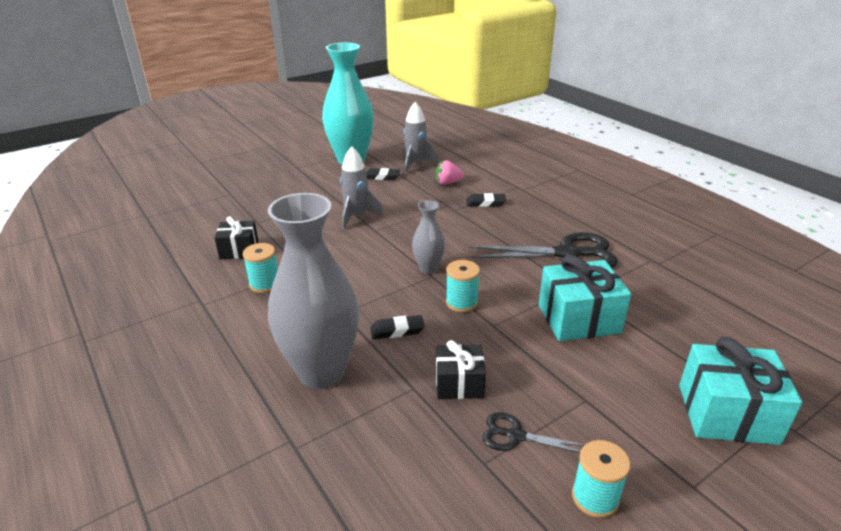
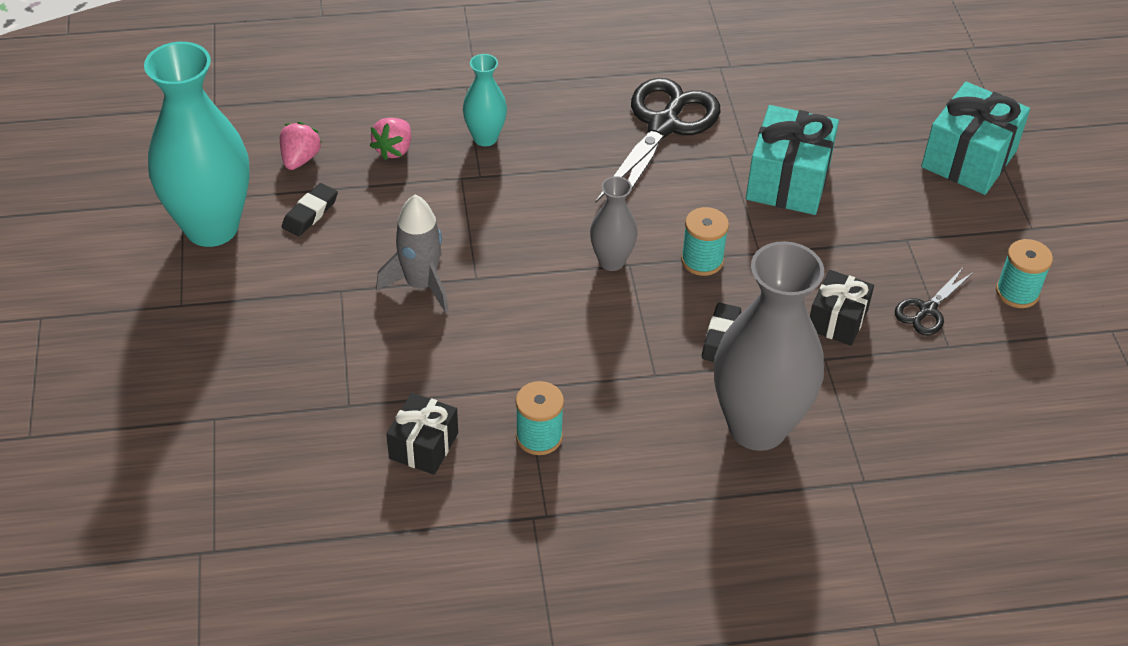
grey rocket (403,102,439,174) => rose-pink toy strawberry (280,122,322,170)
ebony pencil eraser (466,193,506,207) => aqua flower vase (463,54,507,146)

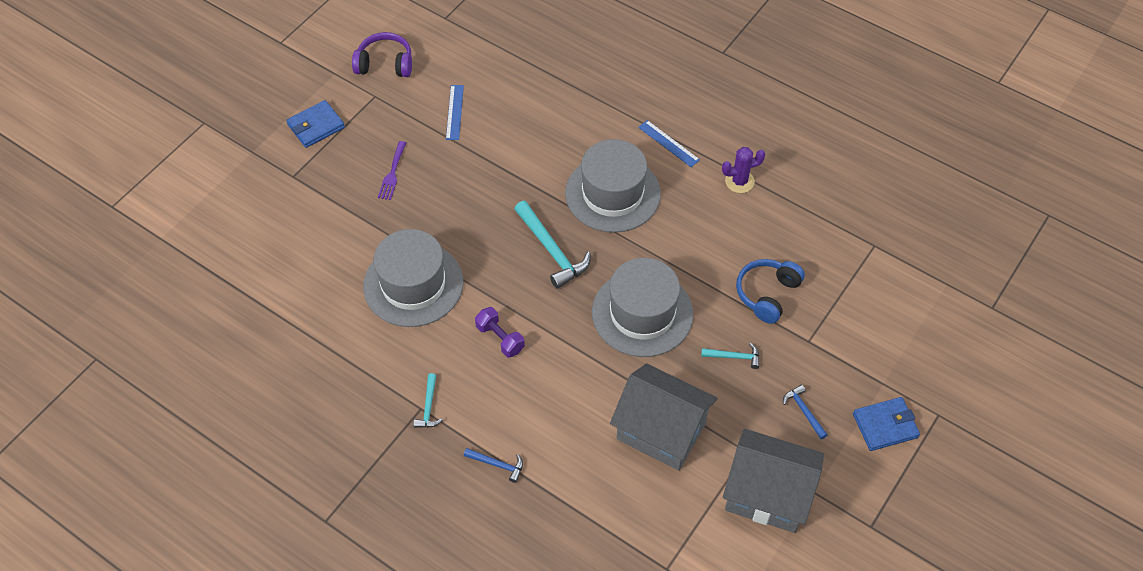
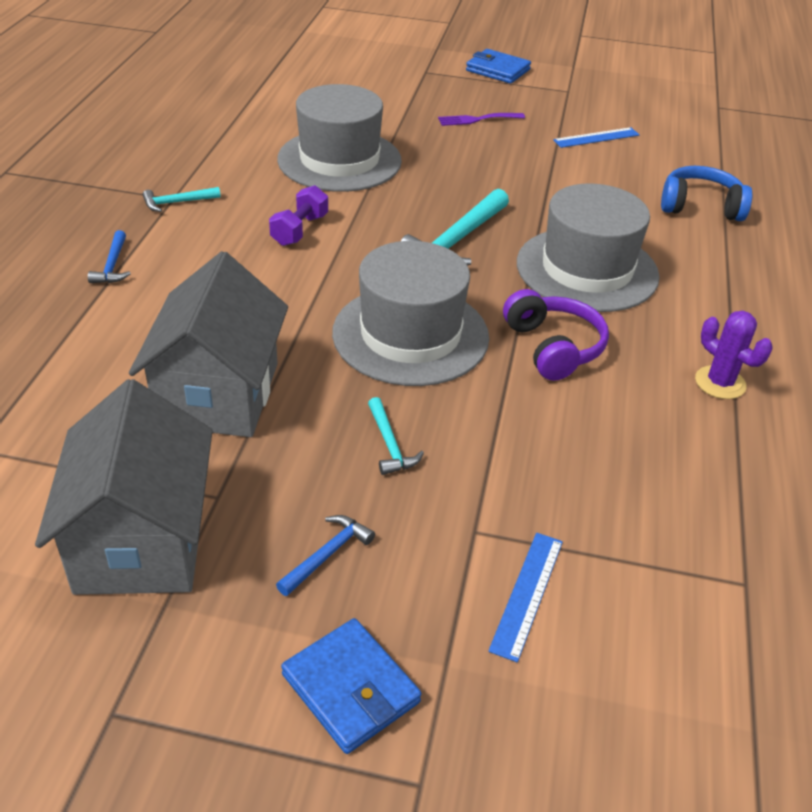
purple over-ear headphones (352,32,412,77) => purple over-ear headphones (503,289,609,381), moved
blue measuring stick (638,120,700,167) => blue measuring stick (488,533,563,662), moved
blue over-ear headphones (736,259,805,324) => blue over-ear headphones (661,166,752,221), moved

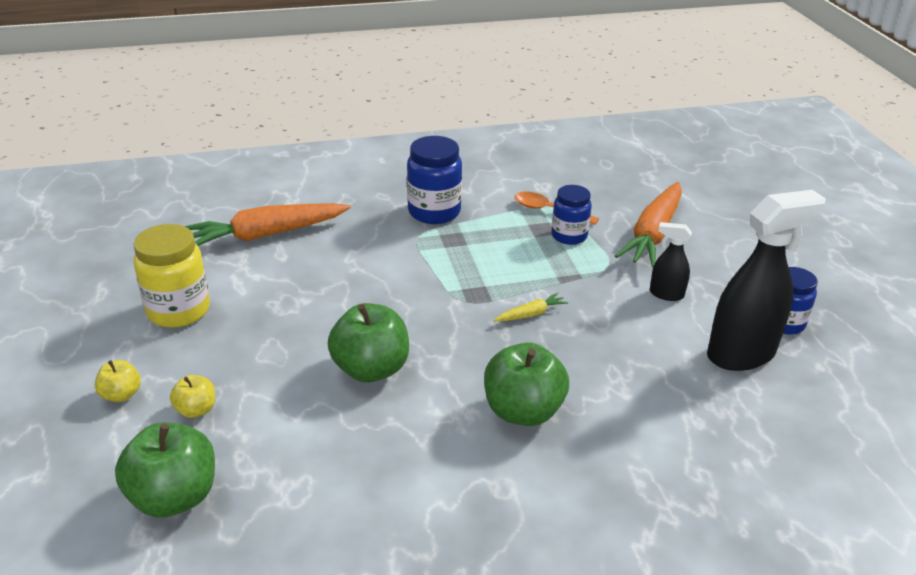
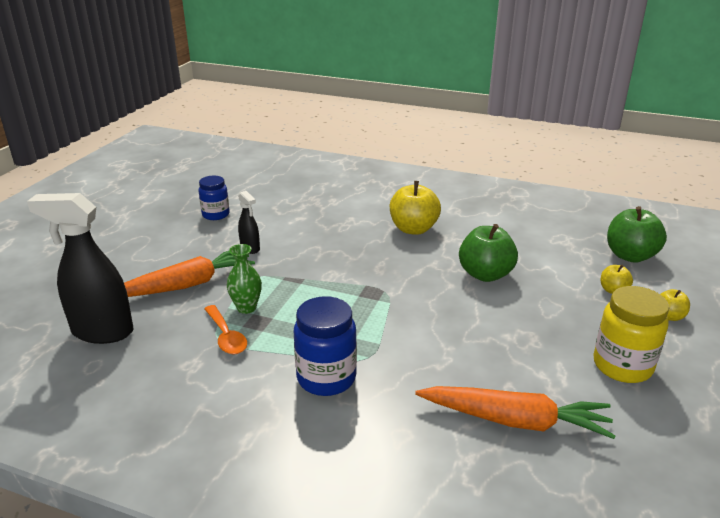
green apple fruit (484,342,569,426) => yellow apple fruit (390,181,441,235)
yellow toy carrot (494,293,568,321) => nothing
blue jar (551,185,592,245) => green flower vase (227,244,262,314)
ebony spray bottle (707,190,826,371) => ebony spray bottle (27,193,133,344), moved

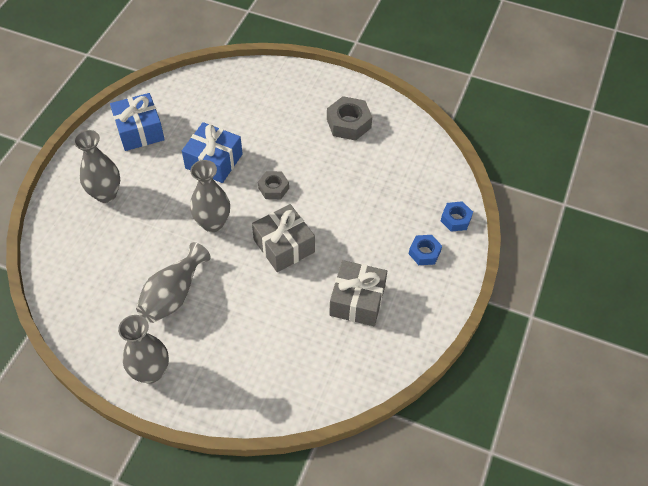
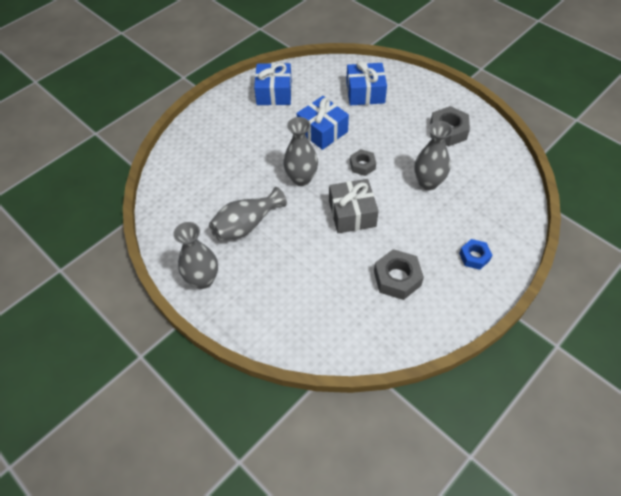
grey flower vase (74,130,120,203) => grey flower vase (414,121,453,190), moved
grey gift (329,260,387,326) => grey hexagon nut (374,249,424,300)
blue hexagon nut (441,201,473,232) => nothing
nothing => blue gift (346,61,387,105)

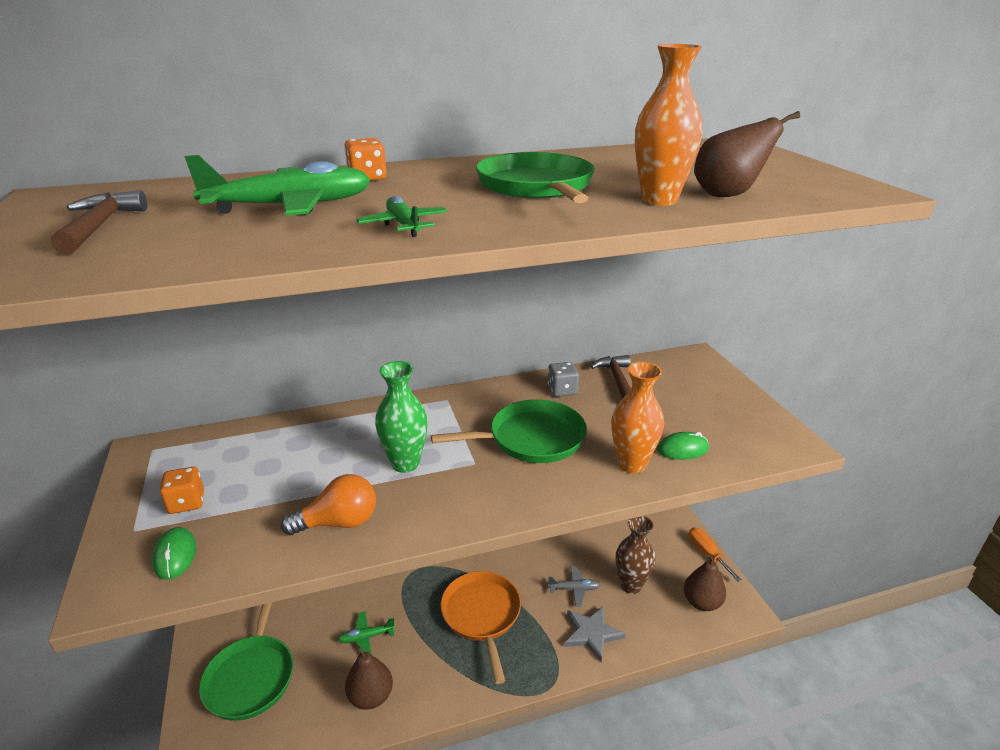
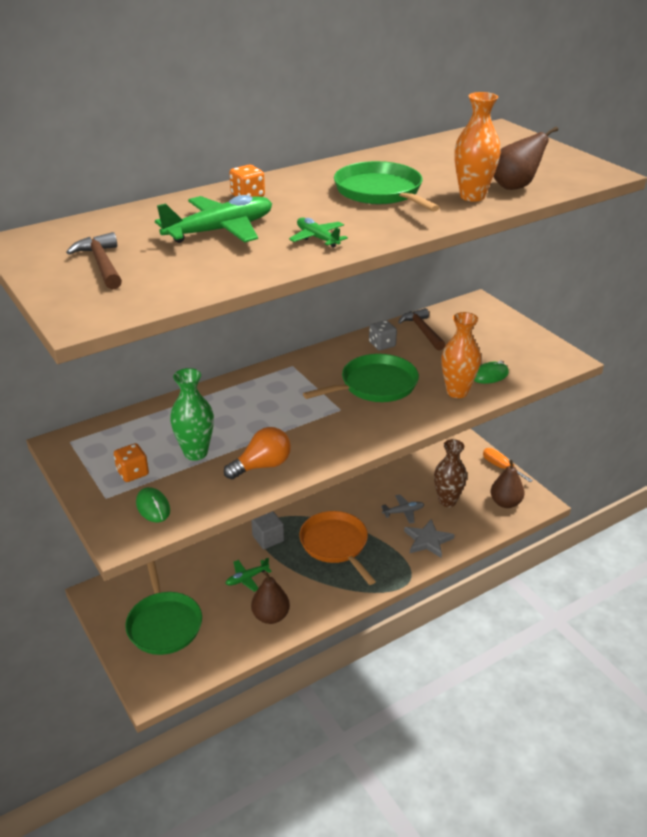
green flower vase (375,361,428,473) => green flower vase (170,368,214,461), moved
nothing => grey solid cube (251,511,284,549)

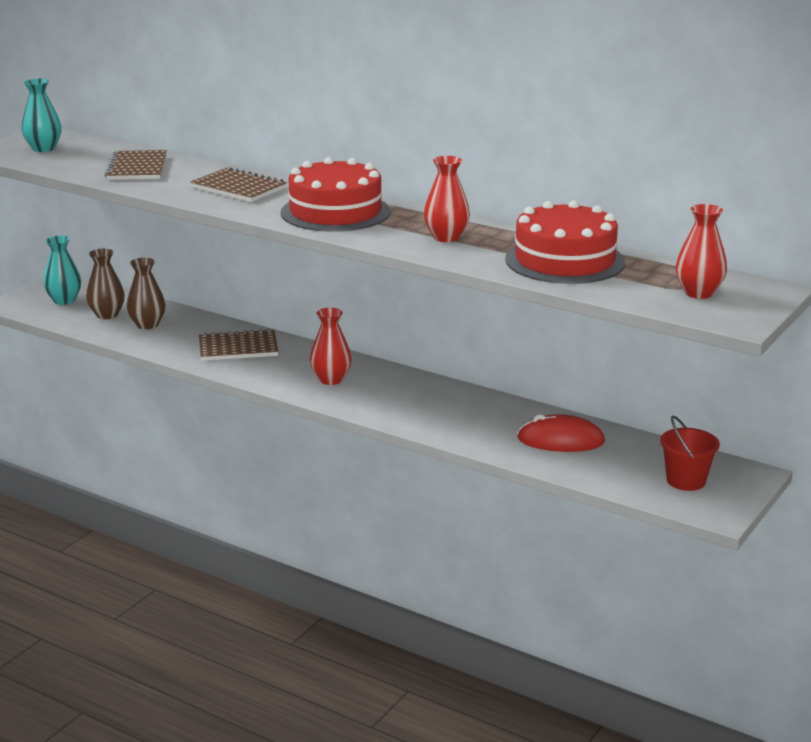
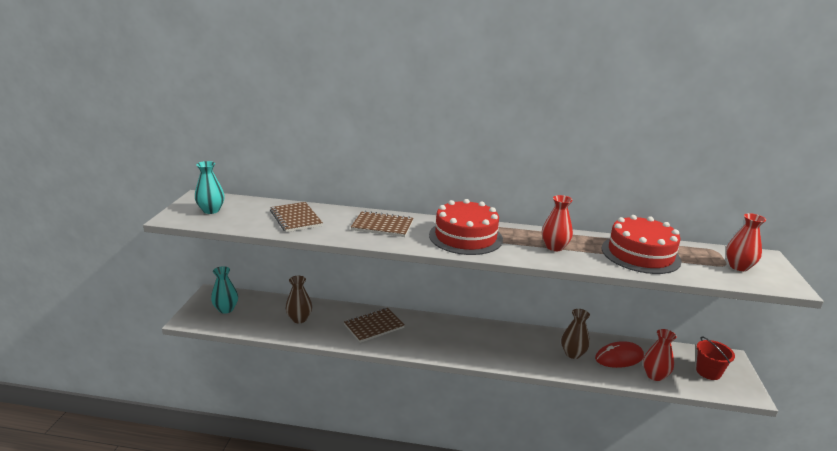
dark brown flower vase (86,249,125,319) => dark brown flower vase (561,309,590,359), moved
scarlet flower vase (310,308,352,385) => scarlet flower vase (643,329,676,381), moved

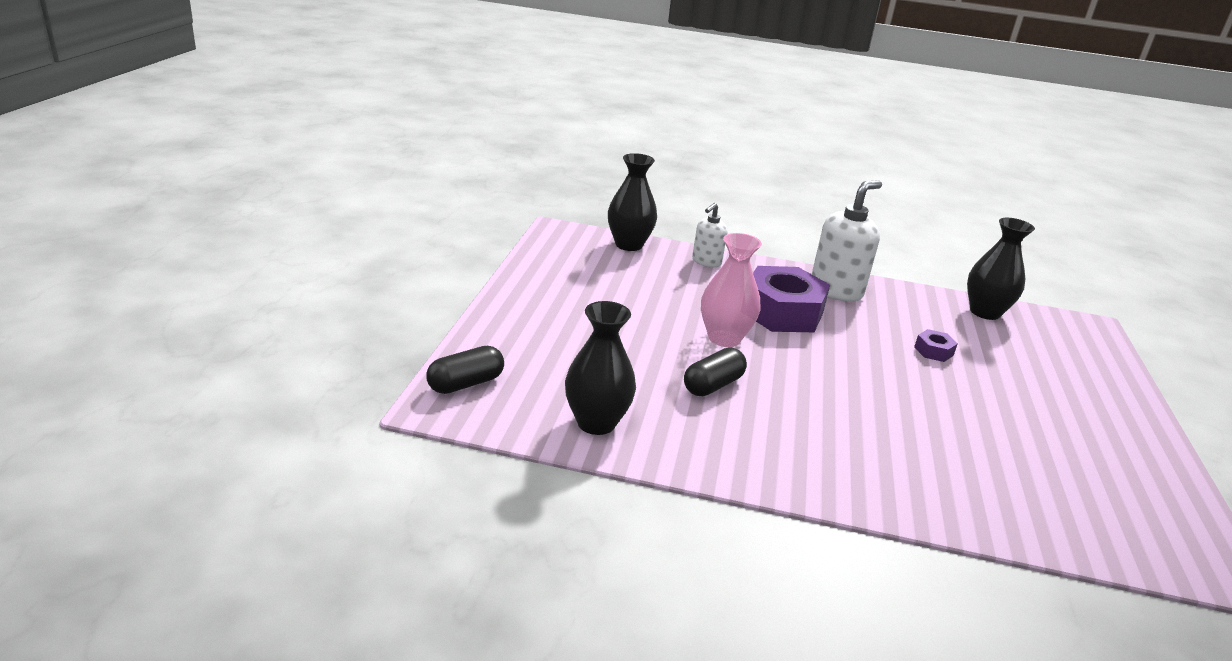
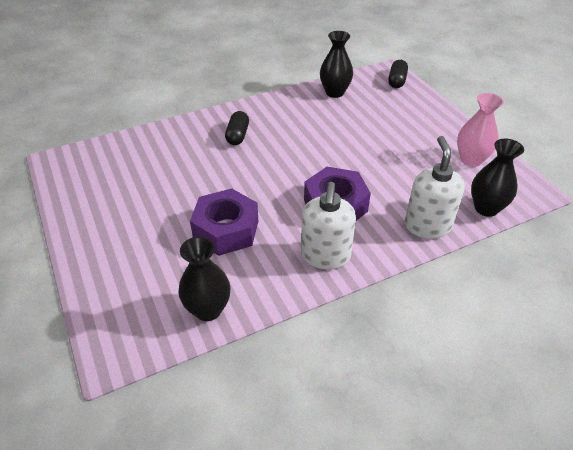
ebony capsule (684,348,747,396) => ebony capsule (225,111,249,145), moved
white pump bottle (692,203,728,267) => white pump bottle (405,136,465,239), x1.74
rose-pink flower vase (701,233,762,347) => rose-pink flower vase (457,93,504,167), moved
purple hexagon nut (914,329,958,362) => purple hexagon nut (190,188,258,256), x2.35

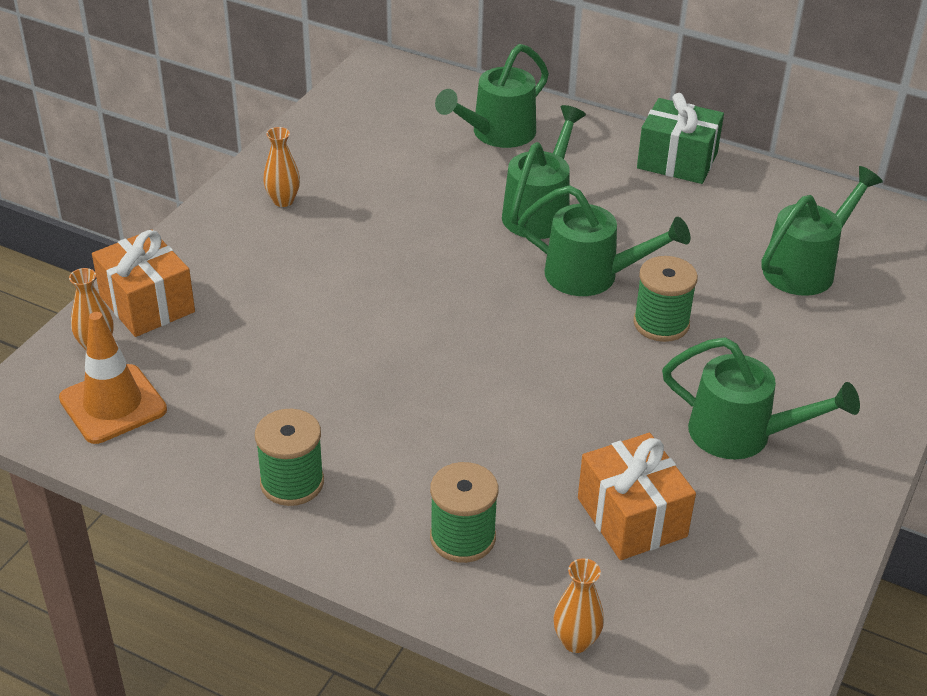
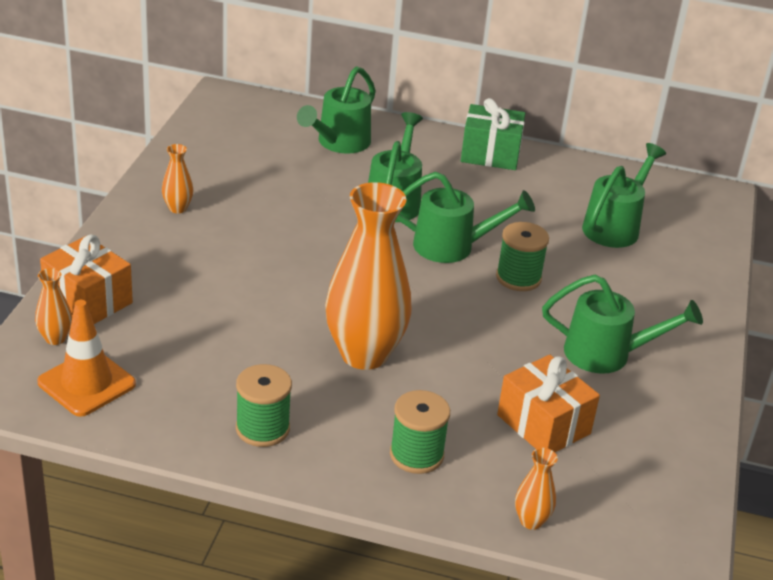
nothing => orange flower vase (325,182,412,370)

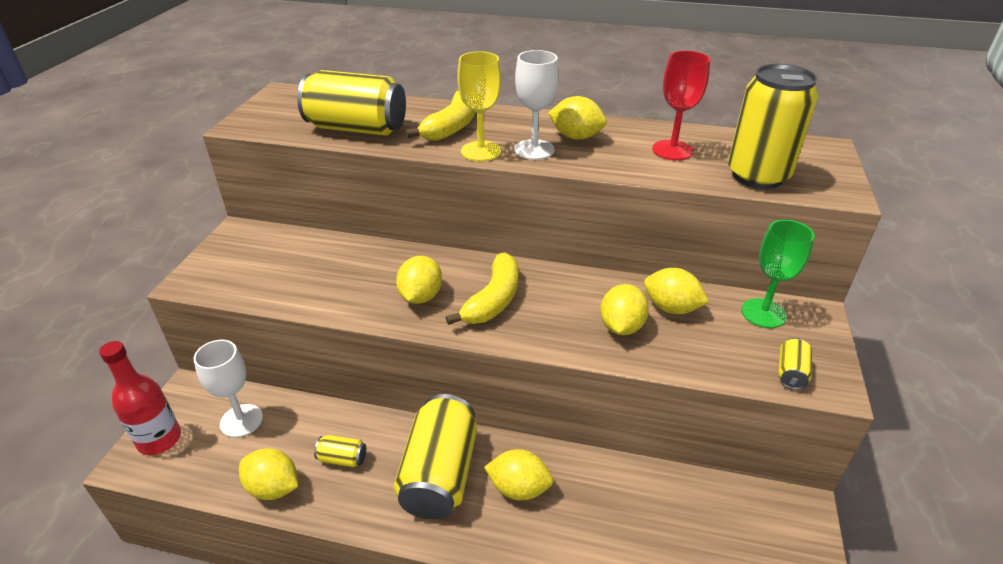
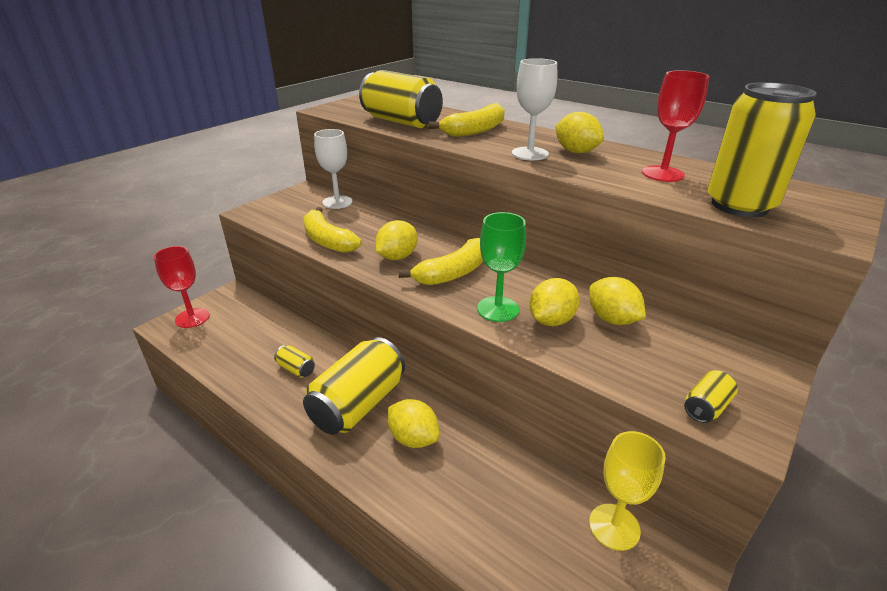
scarlet flask (99,341,181,455) => scarlet chalice (154,246,210,328)
white chalice (194,340,263,438) => white chalice (314,129,353,209), moved
yellow lemon (239,448,298,500) => nothing
yellow chalice (457,51,501,161) => yellow chalice (589,431,666,551), moved
green chalice (741,220,814,328) => green chalice (477,212,526,322), moved
nothing => yellow banana fruit (303,207,362,253)

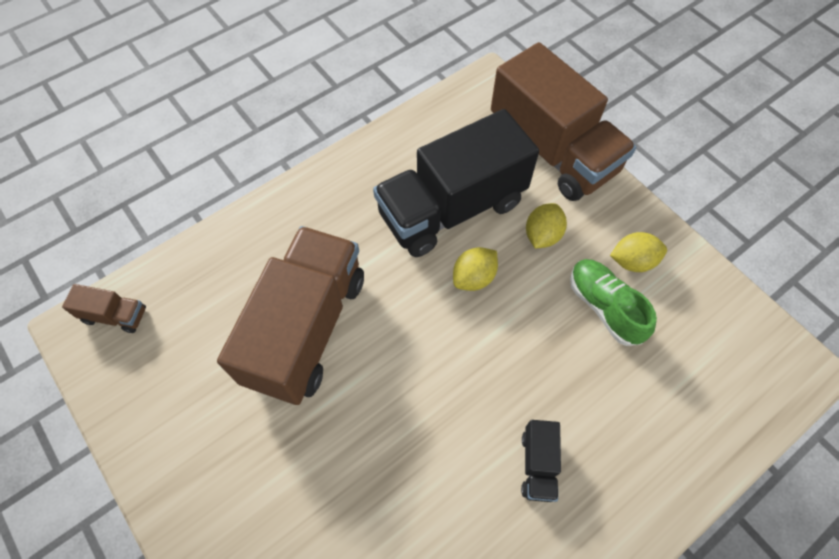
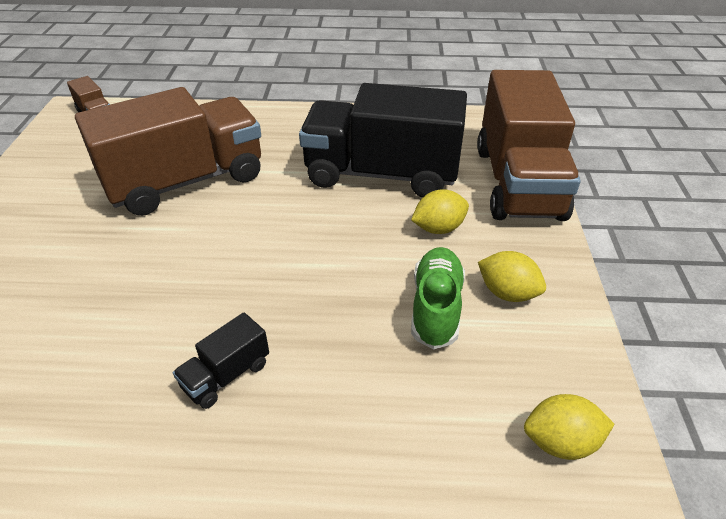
yellow lemon (453,247,498,291) => yellow lemon (524,394,615,460), moved

